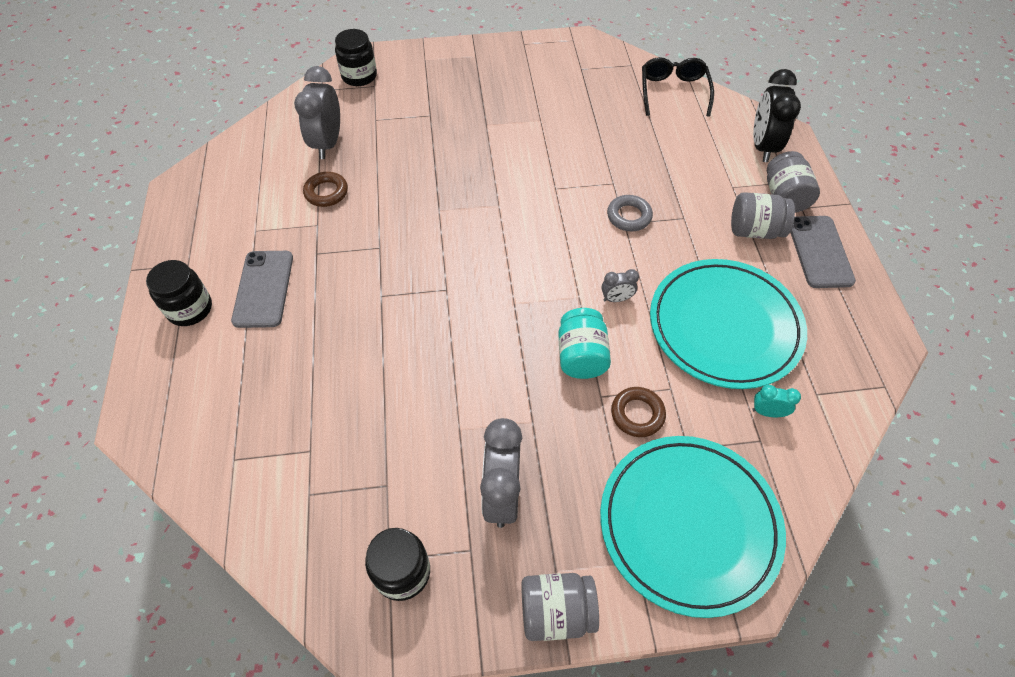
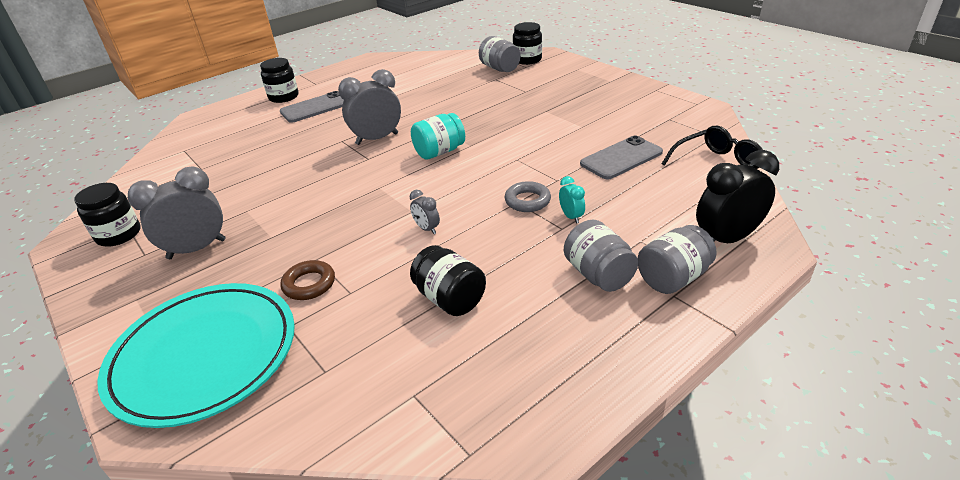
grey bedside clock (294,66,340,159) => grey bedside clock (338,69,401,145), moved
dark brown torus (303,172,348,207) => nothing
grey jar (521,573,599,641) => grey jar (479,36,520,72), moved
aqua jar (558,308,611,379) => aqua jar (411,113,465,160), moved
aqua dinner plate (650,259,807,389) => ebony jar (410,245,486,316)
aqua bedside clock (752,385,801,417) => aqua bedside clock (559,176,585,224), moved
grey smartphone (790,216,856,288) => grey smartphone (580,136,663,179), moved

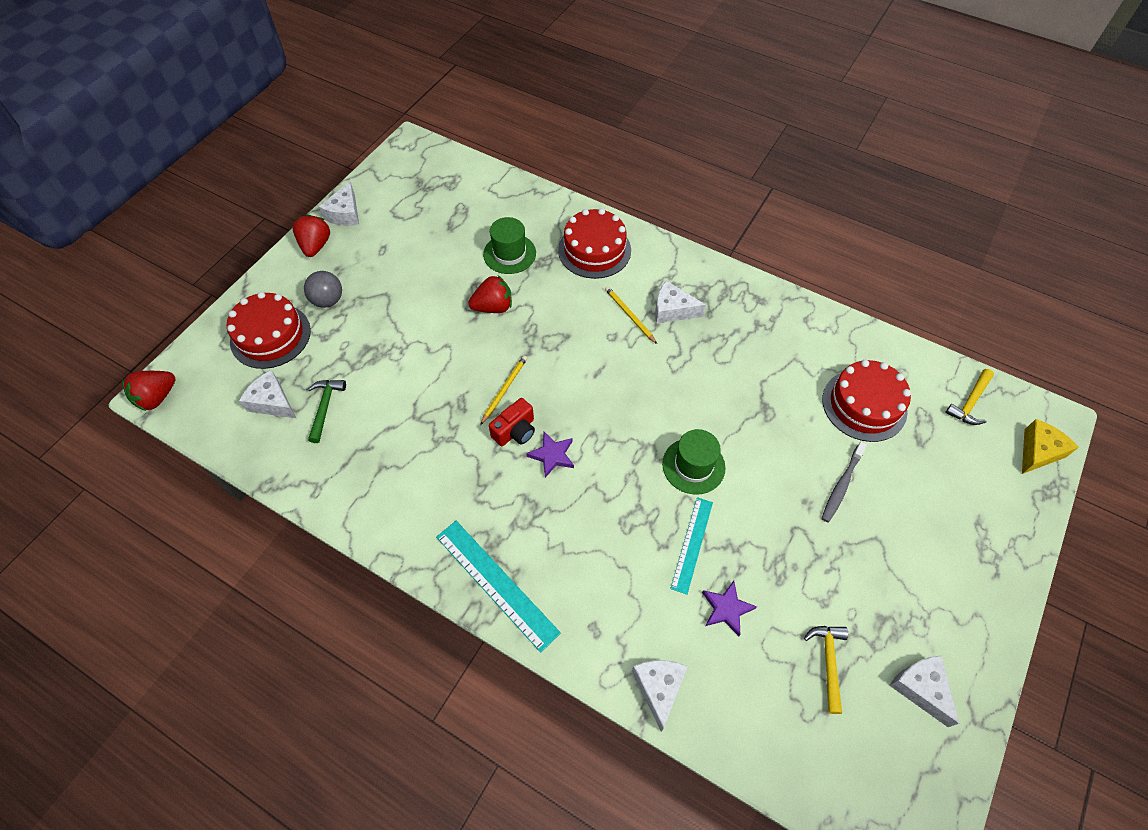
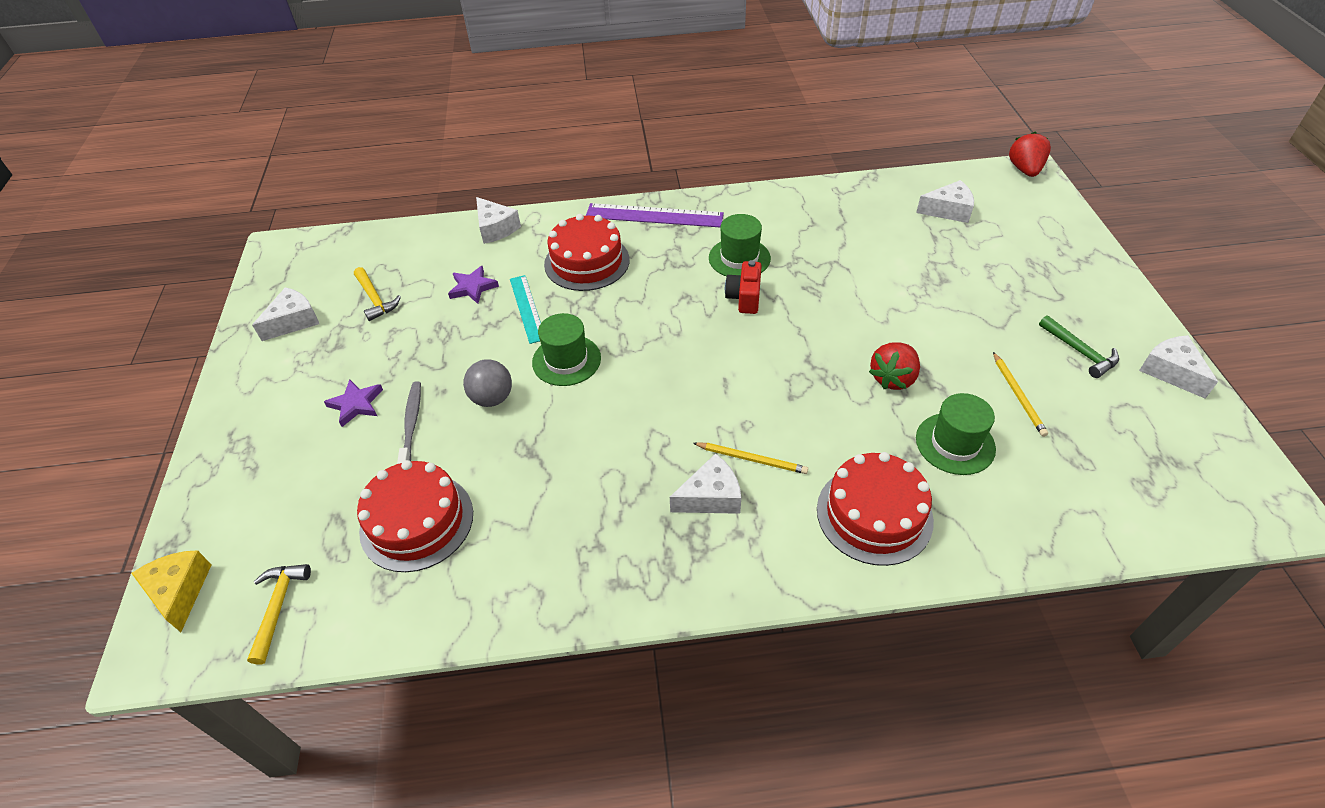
scarlet cake (227,292,311,369) => scarlet cake (544,214,630,291), moved
scarlet toy strawberry (293,214,330,257) => nothing
grey play ball (304,271,342,308) => grey play ball (463,359,512,407), moved
green hammer (308,380,346,443) => green hammer (1039,315,1119,378), moved
aqua measuring stick (436,521,561,653) => purple measuring stick (586,203,724,228)
yellow pencil (480,355,527,425) => yellow pencil (993,352,1048,437), moved
purple five-pointed star (526,432,574,478) => purple five-pointed star (324,379,383,427), moved
white cheese wedge (889,656,959,727) => white cheese wedge (252,287,319,341), 75 degrees counterclockwise
yellow cheese wedge (1022,419,1079,474) => yellow cheese wedge (131,550,211,632), 150 degrees clockwise
nothing => green top hat (709,214,771,276)

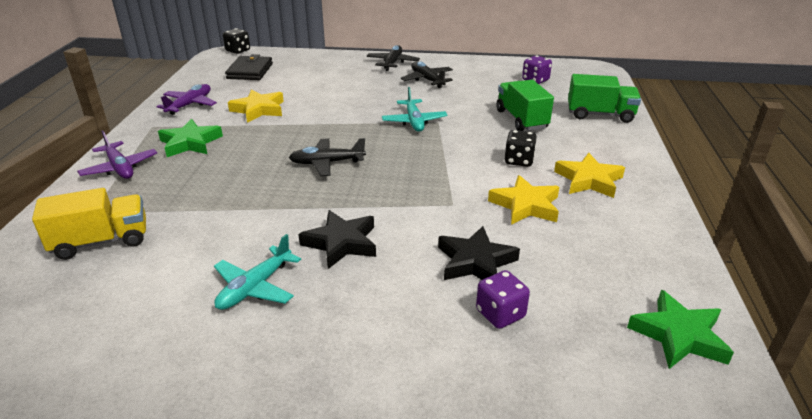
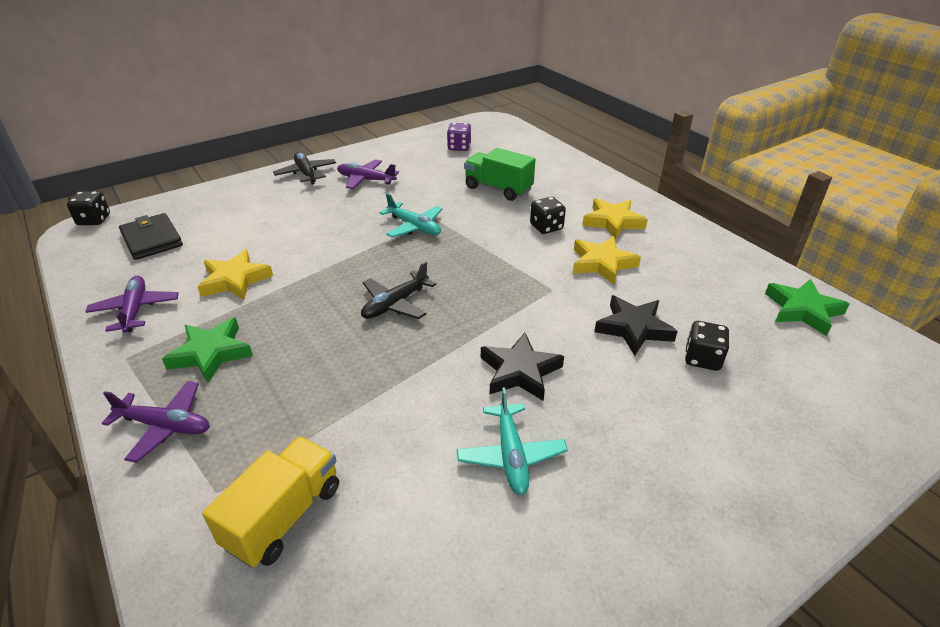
ebony toy plane (401,61,453,88) => purple toy plane (337,159,399,189)
purple die (476,270,530,329) => ebony die (685,321,729,371)
green truck (568,74,641,123) => nothing

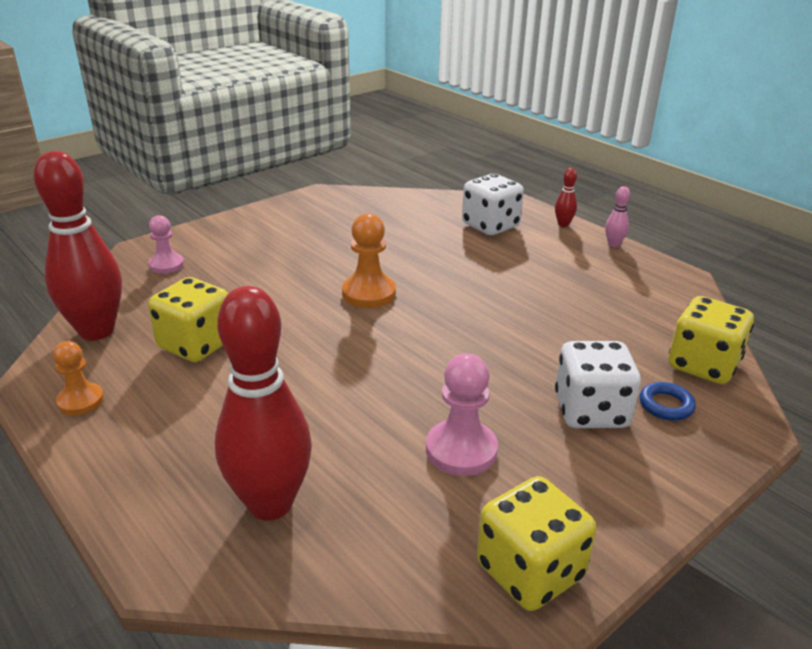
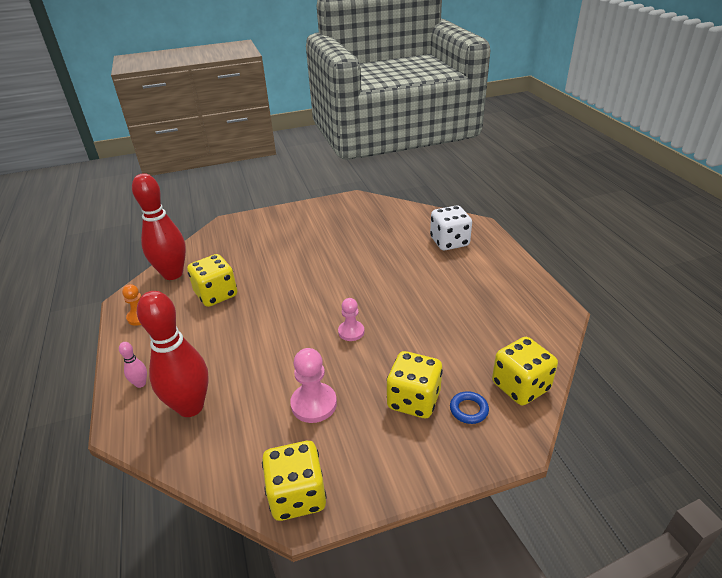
rose-pink pawn (149,215,184,274) => rose-pink pawn (338,298,365,341), moved
orange pawn (342,213,396,308) => nothing
scarlet tenpin (555,168,577,227) => nothing
white die (555,341,641,428) => yellow die (386,351,443,418)
rose-pink tenpin (605,186,630,247) => rose-pink tenpin (119,342,147,388), moved

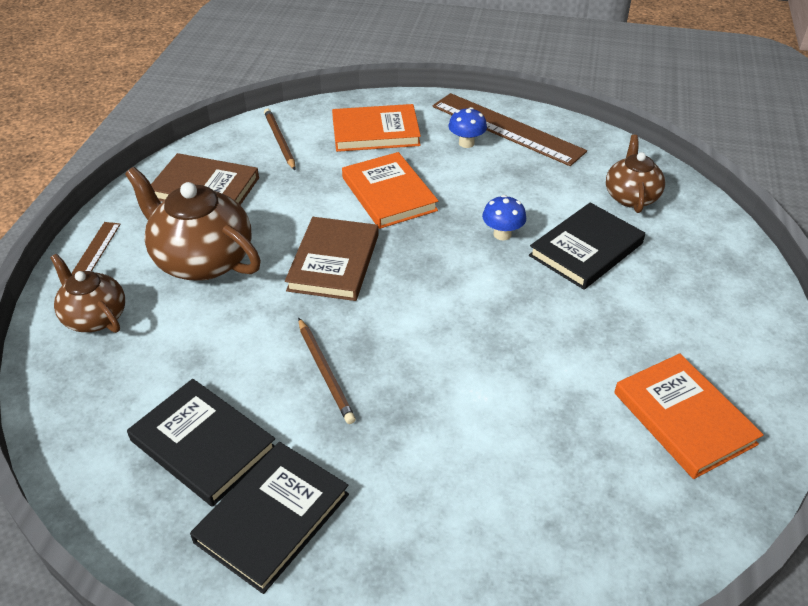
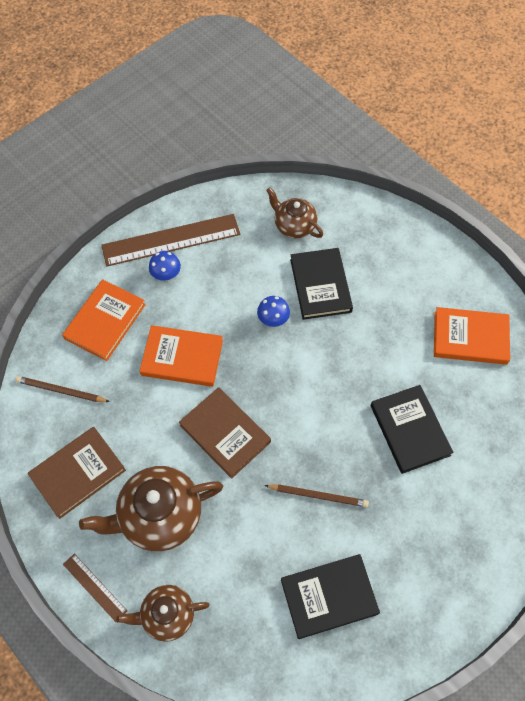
ebony hardback (190,442,349,594) => ebony hardback (371,385,453,474), moved

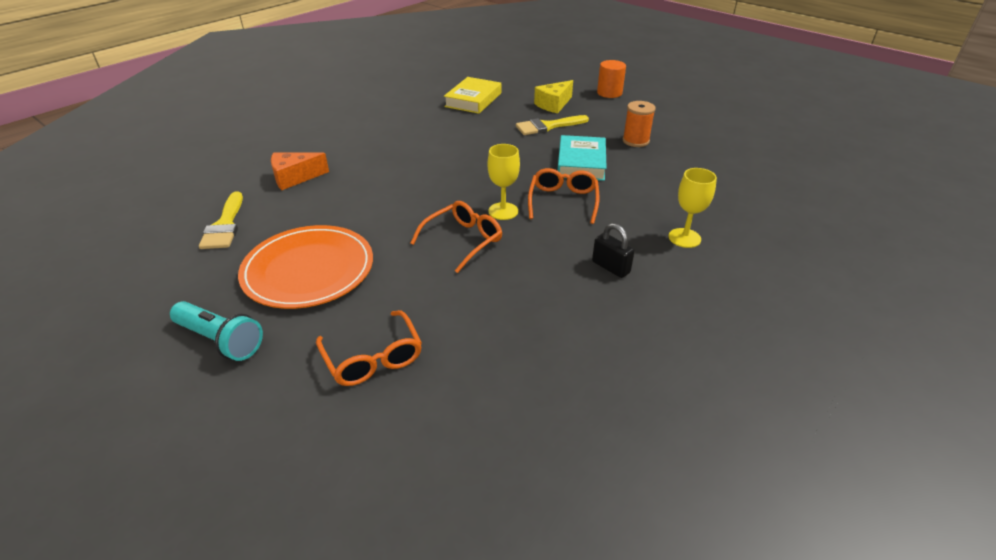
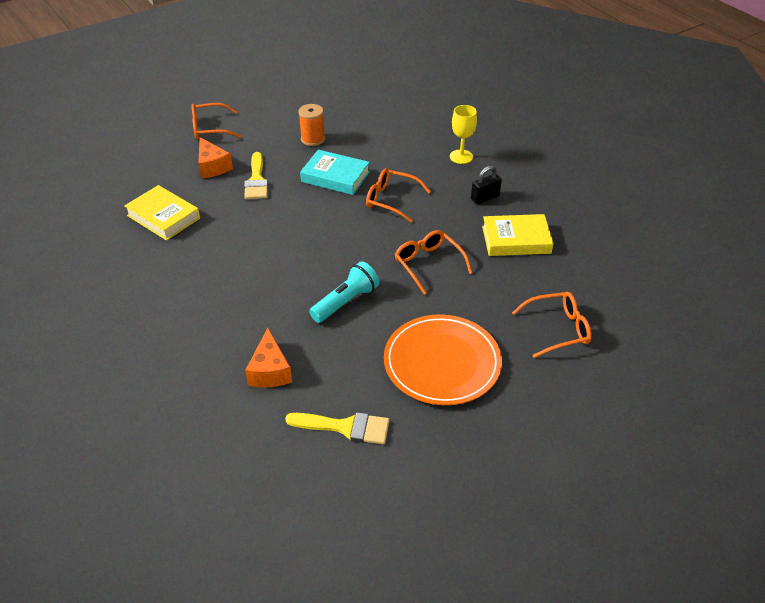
aqua flashlight (170,301,263,361) => aqua flashlight (309,261,379,323), moved
yellow chalice (487,144,520,220) => nothing
yellow cheese wedge (534,80,573,113) => orange cheese wedge (198,137,233,179)
orange solid cylinder (597,60,626,98) => orange spectacles (191,103,241,139)
nothing => yellow hardback (482,214,554,256)

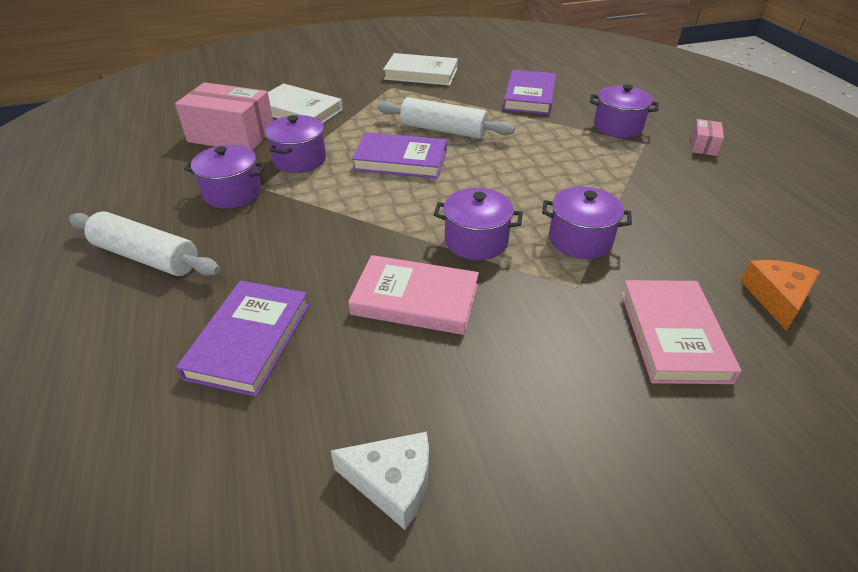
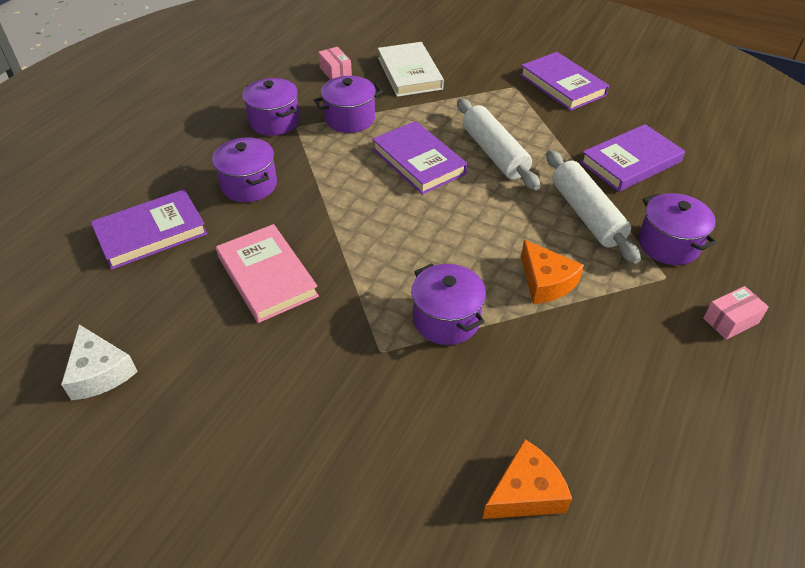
white dough roller (69,211,220,276) => white dough roller (546,150,641,264), moved
rose-pink parcel (175,82,273,151) => rose-pink parcel (318,47,352,80), x0.47
white hardback (383,53,458,86) => purple hardback (520,52,609,111)
purple cooking pot (434,188,523,261) => purple cooking pot (212,137,277,202), moved
rose-pink hardback (621,280,742,384) => nothing
nothing => orange cheese wedge (521,240,584,304)

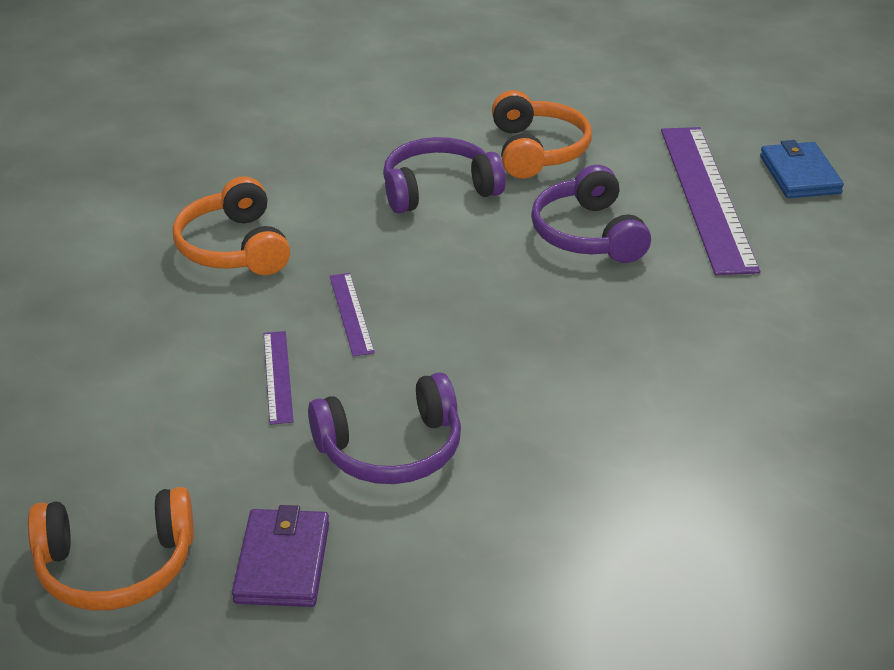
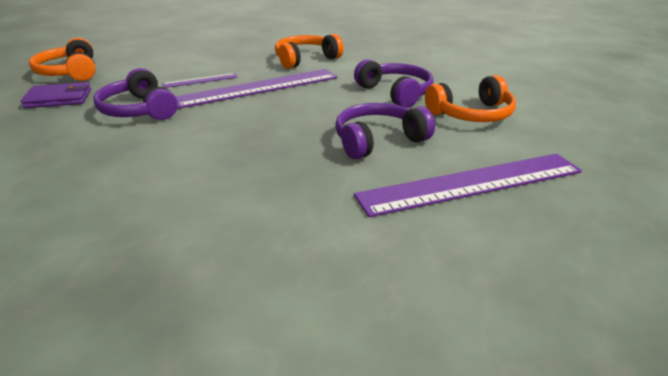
purple measuring stick (330,273,375,356) => purple measuring stick (175,69,337,109), x2.20
blue billfold (760,140,844,198) => nothing

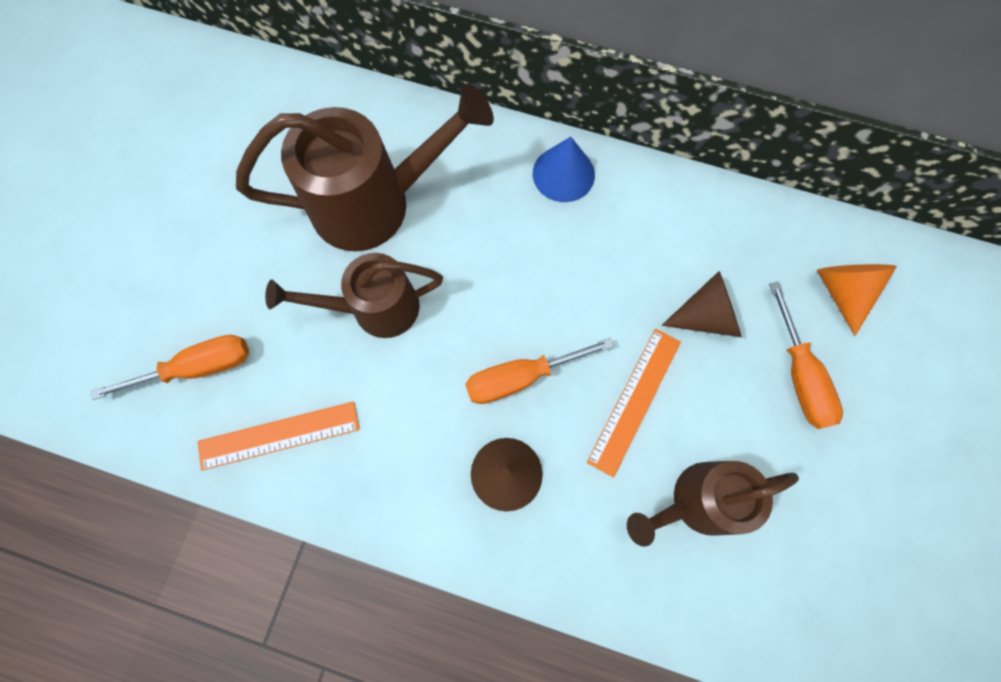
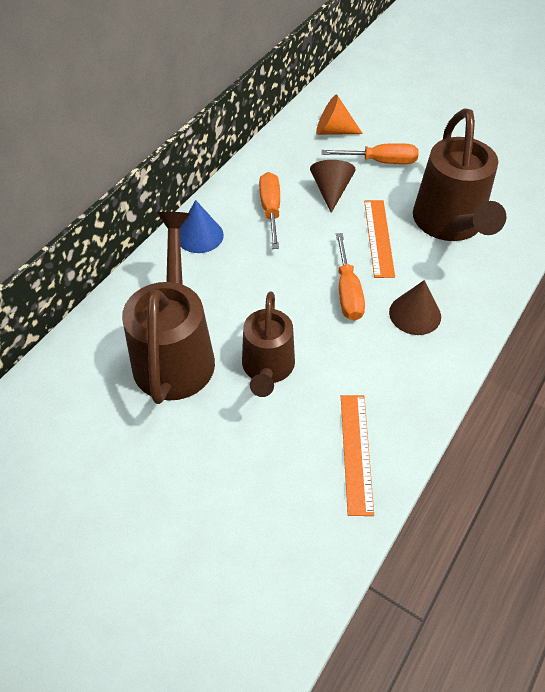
orange hand screwdriver (91,335,249,400) => orange hand screwdriver (259,172,280,249), moved
orange measuring stick (587,329,681,477) => orange measuring stick (364,200,395,278), 45 degrees clockwise
dark brown sprinkling can (627,461,799,547) => dark brown sprinkling can (413,108,506,241), x1.55

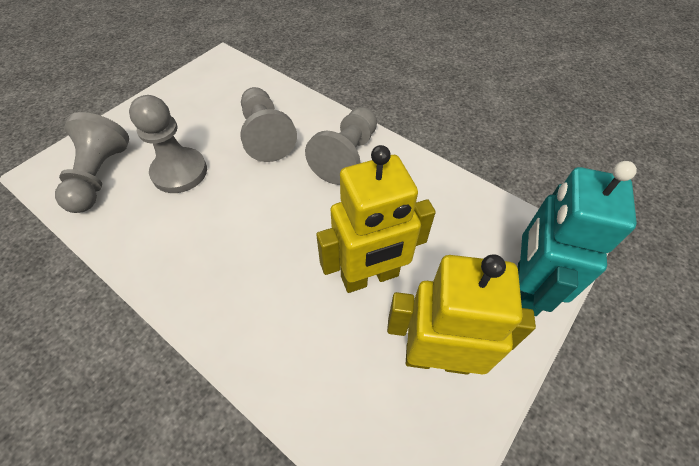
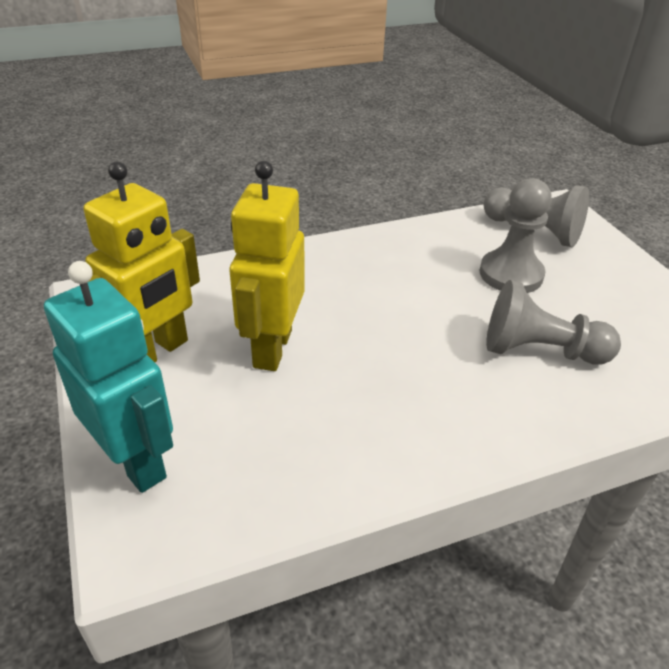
grey pawn (305,107,377,185) => nothing

